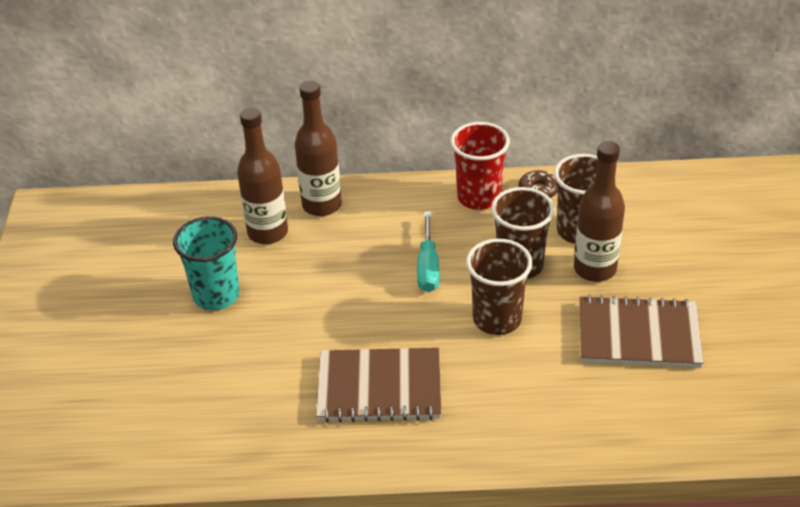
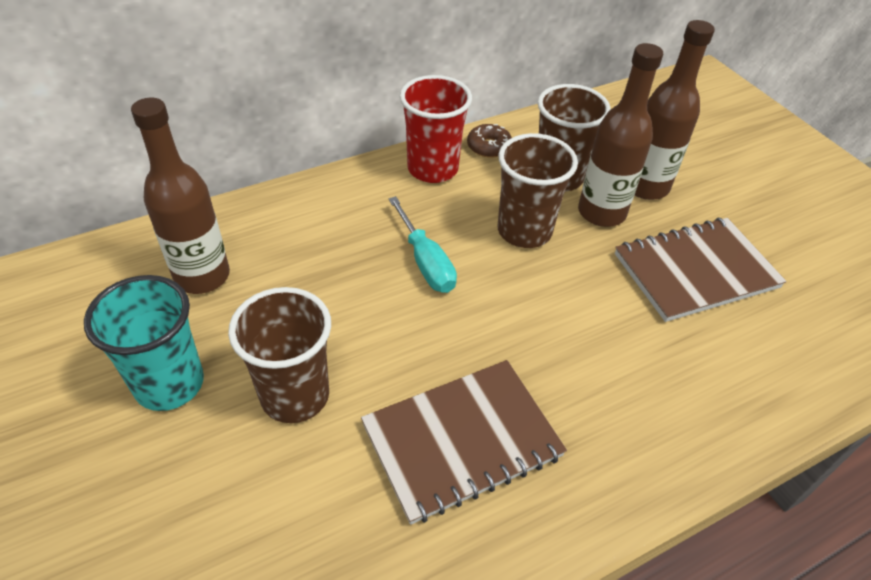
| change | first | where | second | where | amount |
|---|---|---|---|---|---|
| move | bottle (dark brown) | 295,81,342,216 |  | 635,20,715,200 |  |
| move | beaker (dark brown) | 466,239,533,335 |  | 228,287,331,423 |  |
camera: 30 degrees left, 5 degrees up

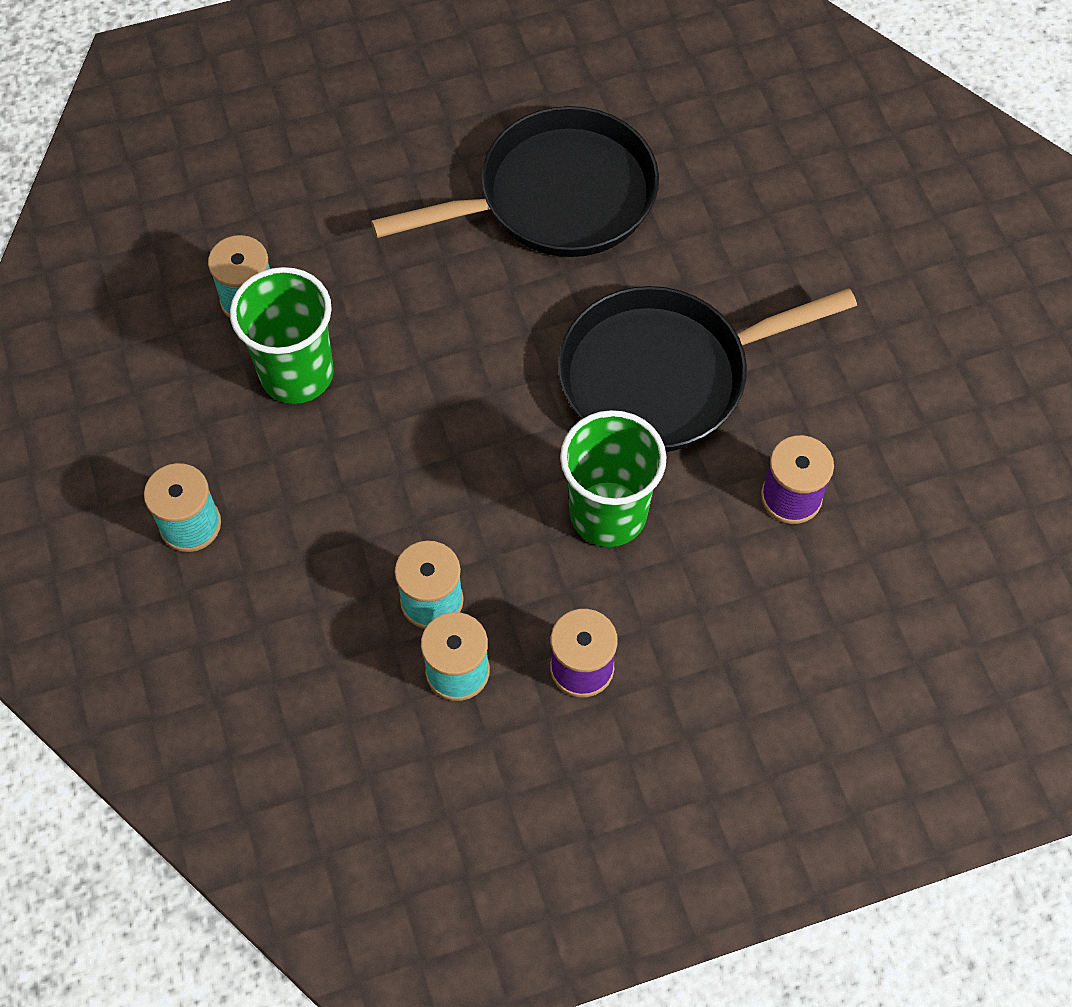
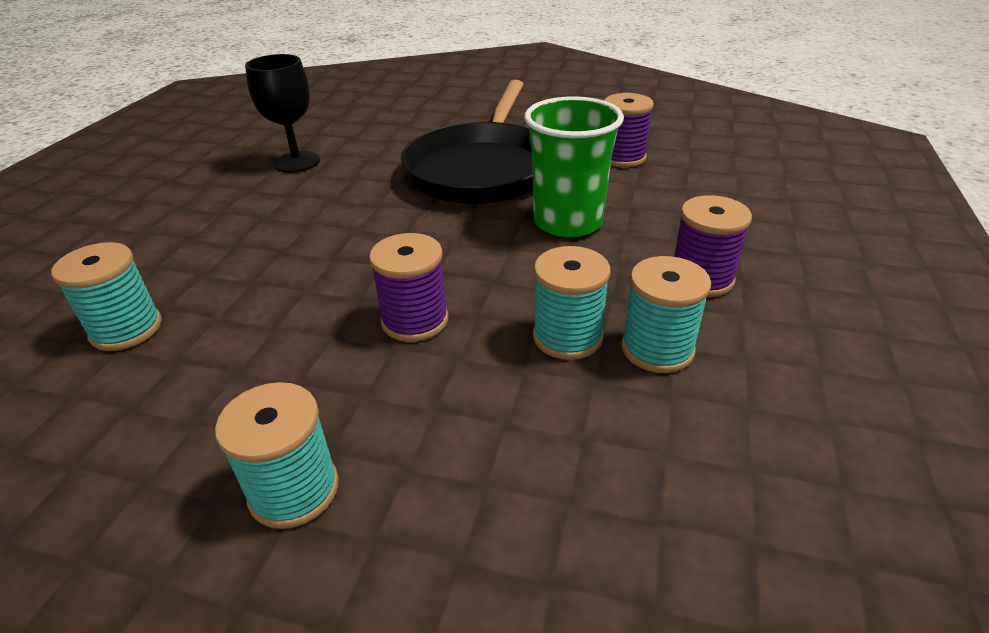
| change | first | where | second | where | amount |
|---|---|---|---|---|---|
| delete | beaker (green) | 230,267,334,404 |  |  |  |
| replace | pan (ebony) | 371,106,659,257 | wine glass (ebony) | 245,54,320,173 |  |
| insert |  |  | reel of thread (violet) | 369,233,448,342 |  |
camera: 55 degrees left, 25 degrees down

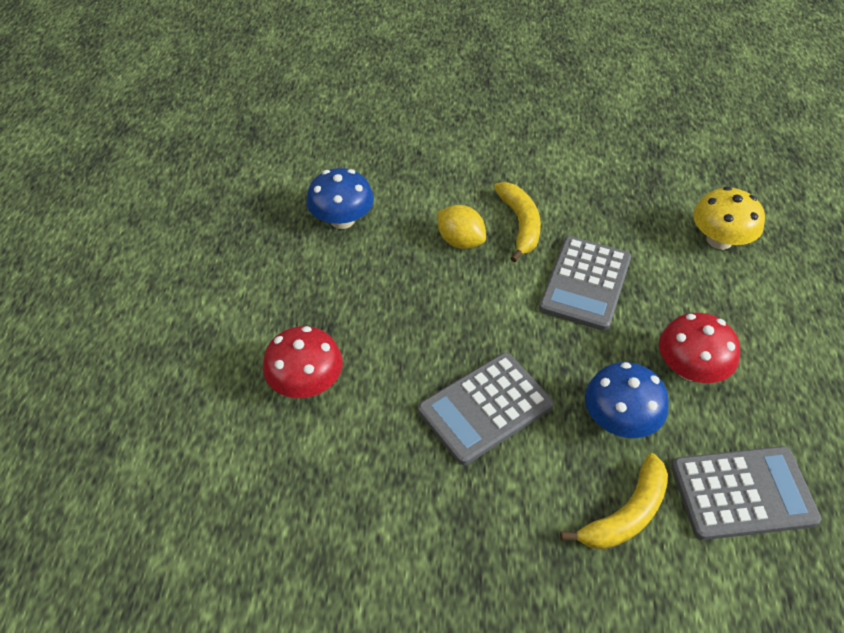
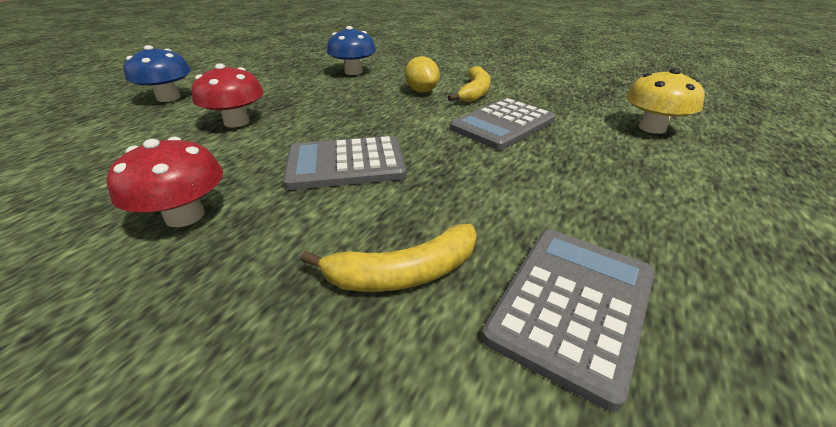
| change | first | where | second | where | amount |
|---|---|---|---|---|---|
| move | mushroom (cobalt) | 585,362,669,438 |  | 123,45,191,102 |  |
| move | mushroom (crimson) | 659,313,740,383 |  | 107,137,223,227 |  |
| rotate | pocket calculator (grey) | 671,446,821,540 |  | 482,229,655,411 | 75 degrees counterclockwise |
camera: 25 degrees right, 15 degrees down

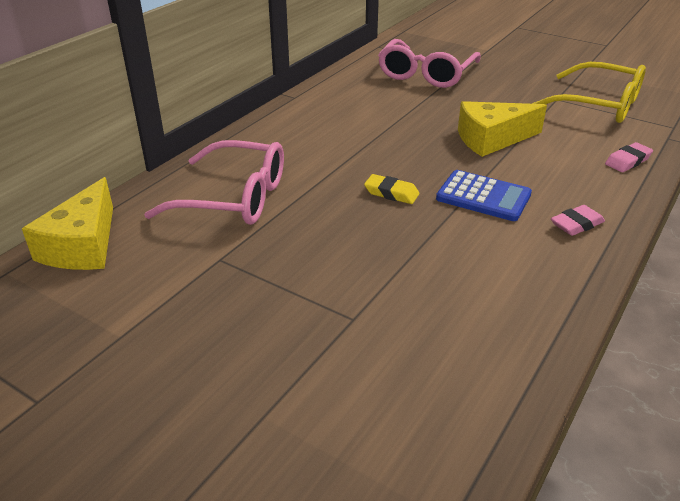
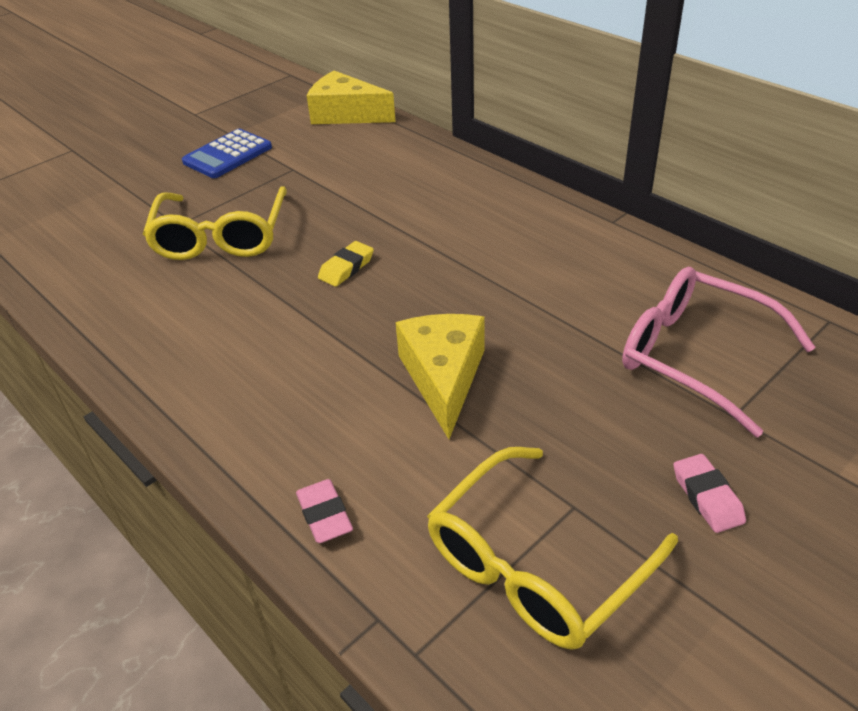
| change | first | where | second | where | amount |
|---|---|---|---|---|---|
| delete | eyeglasses (pink) | 144,140,284,225 |  |  |  |
| move | pocket calculator (cobalt) | 436,170,532,221 |  | 182,129,272,178 |  |
| move | eraser (pink) | 551,205,605,236 |  | 674,454,746,533 |  |
| insert |  |  | eyeglasses (golden) | 143,186,287,260 |  |
camera: 105 degrees right, 5 degrees up

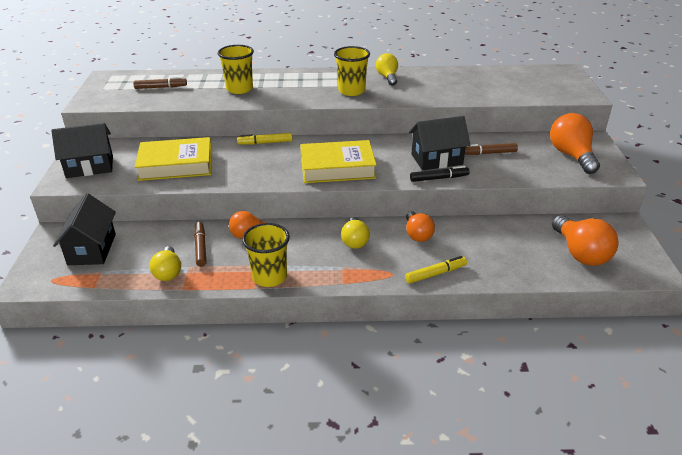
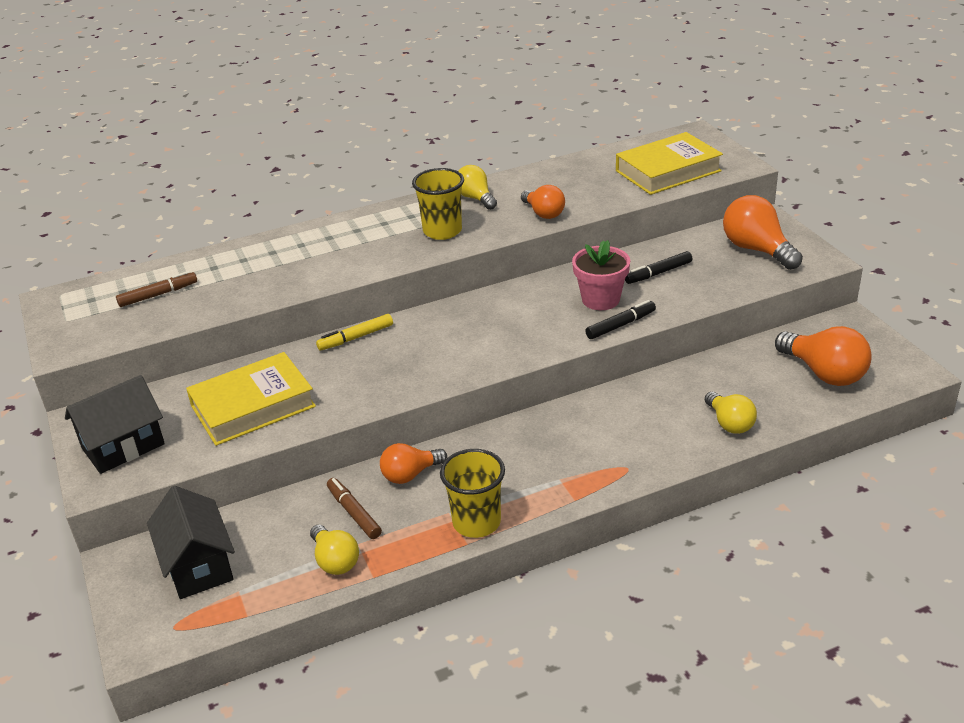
| change | first | where | second | where | amount |
|---|---|---|---|---|---|
| delete | beaker (golden) | 218,45,254,94 |  |  |  |
| move | hardback (golden) | 300,140,377,183 |  | 616,132,723,195 |  |
| move | light bulb (golden) | 341,217,370,249 |  | 705,392,757,434 |  |
| delete | felt pen (golden) | 405,256,467,284 |  |  |  |
| move | light bulb (orange) | 406,211,435,242 |  | 521,185,565,219 |  |
| replace | house (ebony) | 409,116,470,170 | flower pot (pink) | 572,240,630,310 |  |
| recolor | felt pen (dark brown) | 465,143,518,155 | felt pen (ebony) | 625,251,692,284 |  |
camera: 20 degrees left, 0 degrees up

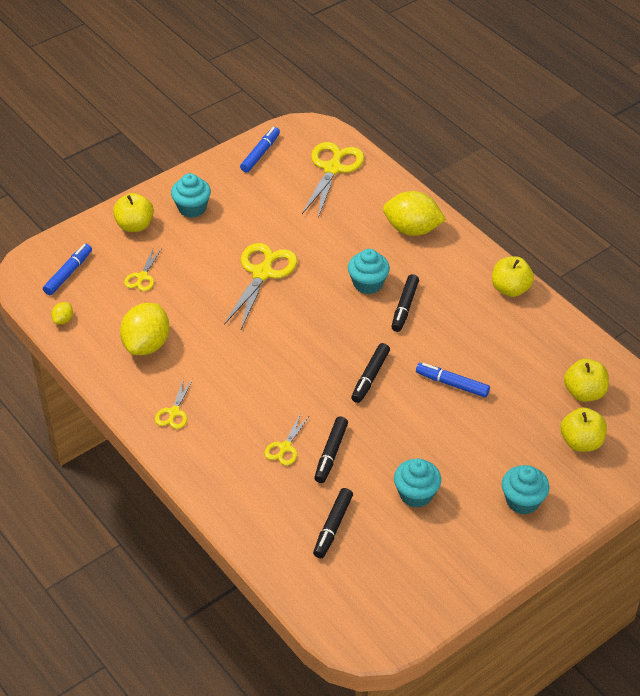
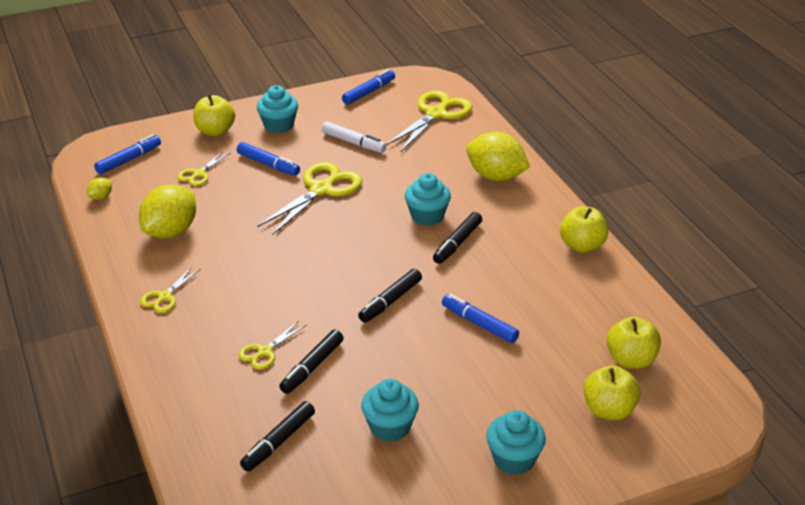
| change | first | where | second | where | amount |
|---|---|---|---|---|---|
| insert |  |  | felt pen (cobalt) | 237,142,300,176 |  |
| insert |  |  | felt pen (snow-white) | 321,121,386,153 |  |
camera: 15 degrees right, 10 degrees down

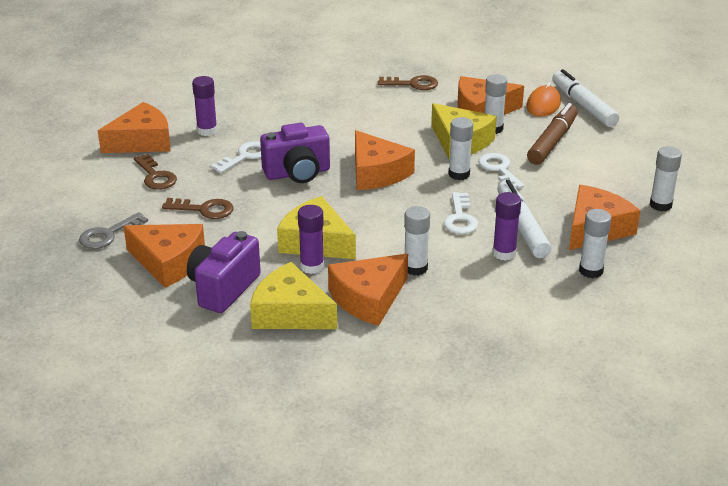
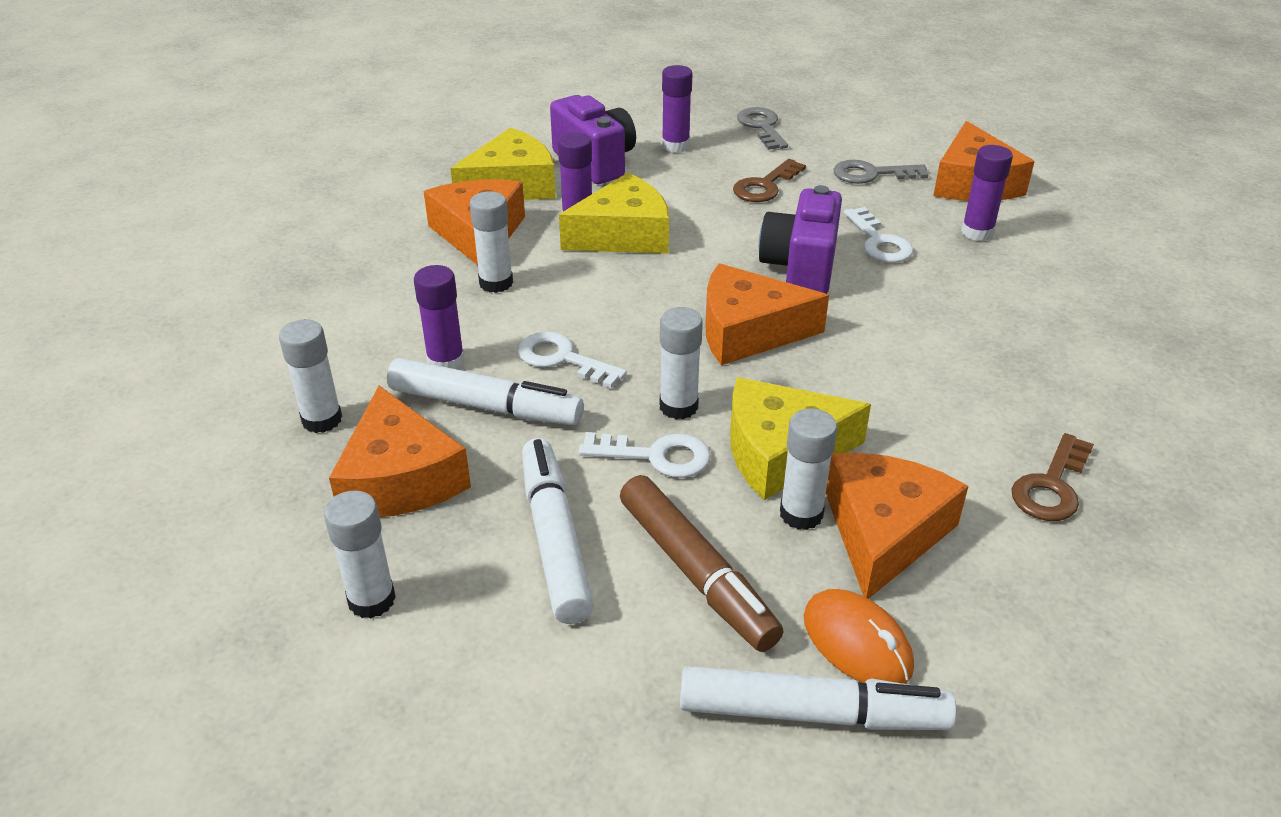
| change | first | where | second | where | amount |
|---|---|---|---|---|---|
| replace | cheese (orange) | 123,224,205,288 | glue stick (violet) | 662,65,692,153 |  |
| recolor | key (dark brown) | 134,154,177,190 | key (grey) | 834,160,928,184 |  |
| insert |  |  | felt pen (snow-white) | 522,438,594,624 |  |
camera: 120 degrees right, 5 degrees up

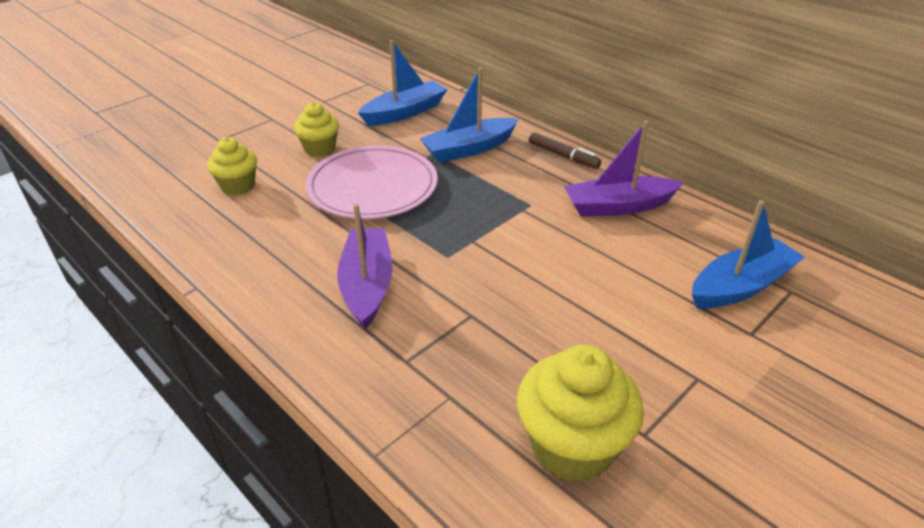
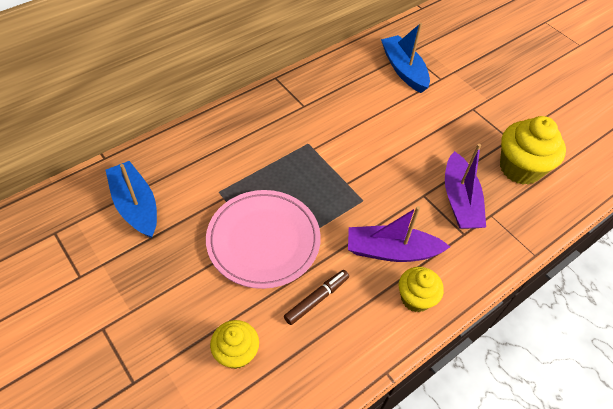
| change | first | where | second | where | amount |
|---|---|---|---|---|---|
| move | fairy cake (golden) | 294,102,339,157 |  | 399,267,444,312 |  |
| delete | boat (cobalt) | 419,67,519,163 |  |  |  |
| move | felt pen (dark brown) | 529,132,602,169 |  | 284,270,349,325 |  |
| move | boat (violet) | 564,121,683,217 |  | 445,144,486,229 |  |
camera: 85 degrees left, 15 degrees up

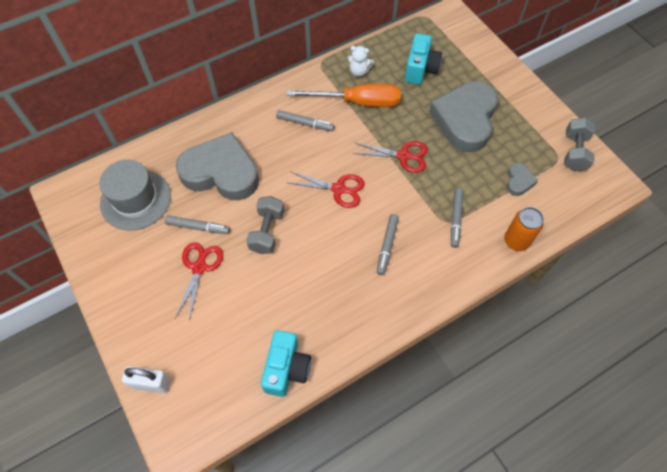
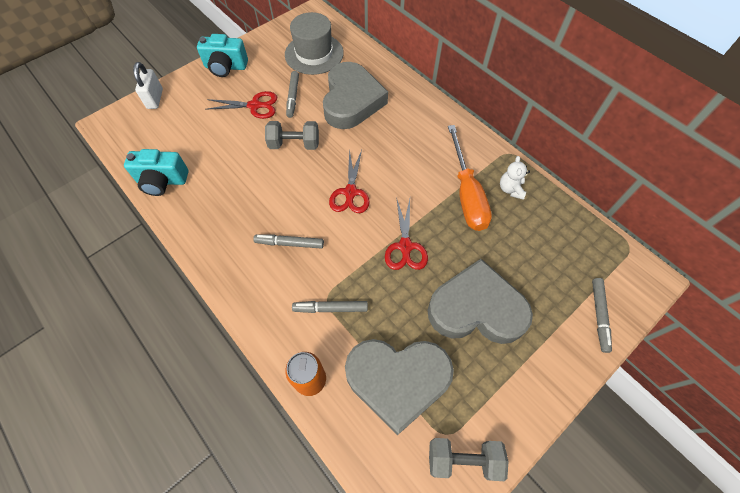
| change | first | where | second | where | amount |
|---|---|---|---|---|---|
| move | felt pen (grey) | 276,110,334,131 |  | 592,278,612,353 |  |
| move | photo camera (aqua) | 405,33,442,85 |  | 197,34,248,77 |  |
| resize | heart shape (grey) | 507,163,538,196 |  | 345,339,454,435 | x2.33 |
camera: 80 degrees right, 0 degrees up

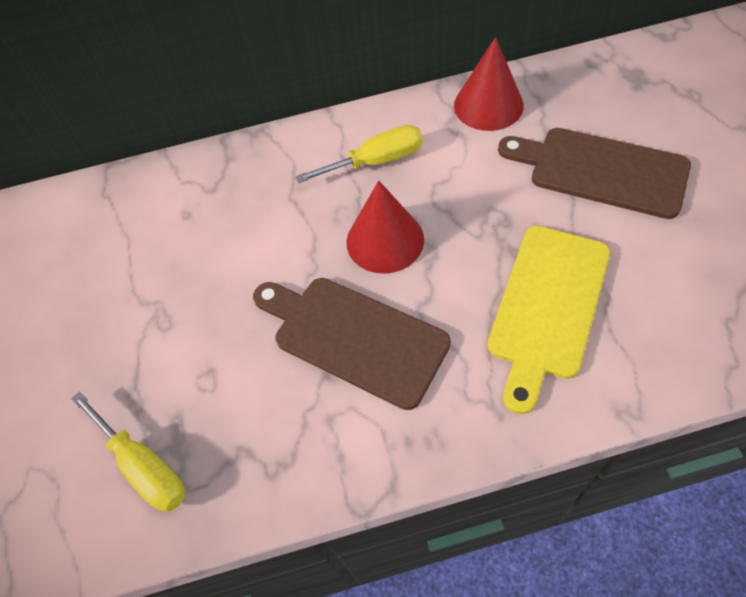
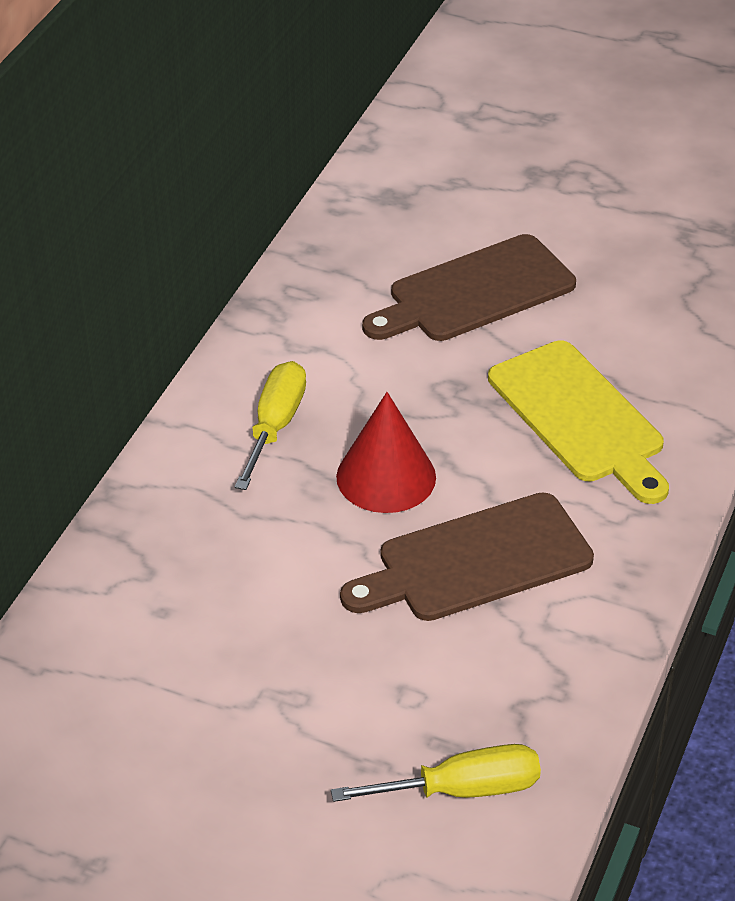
| change | first | where | second | where | amount |
|---|---|---|---|---|---|
| delete | solid cone (crimson) | 454,37,524,131 |  |  |  |
camera: 60 degrees left, 15 degrees down

